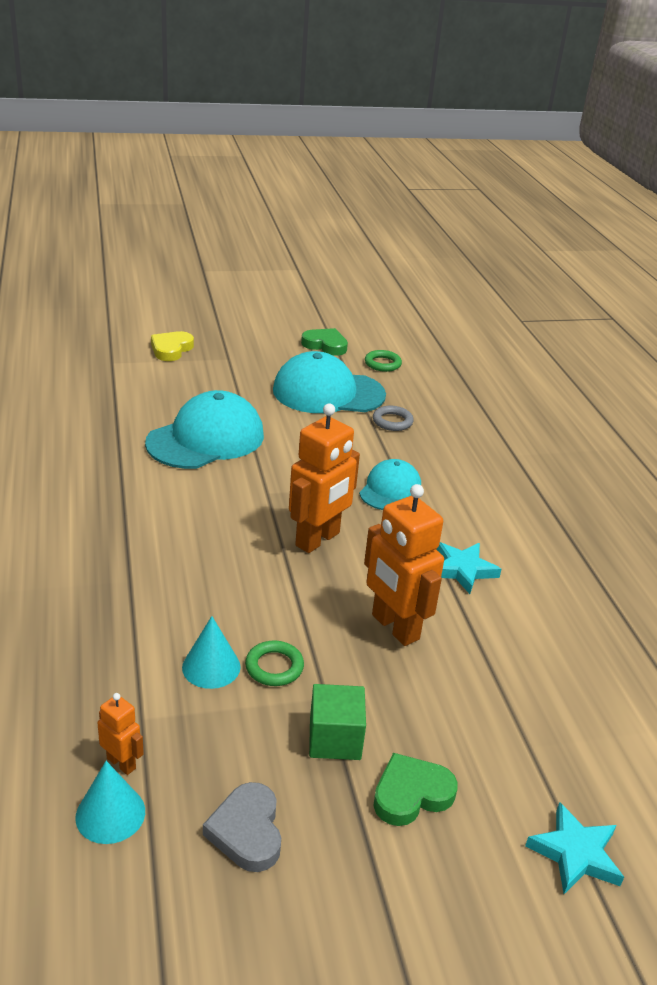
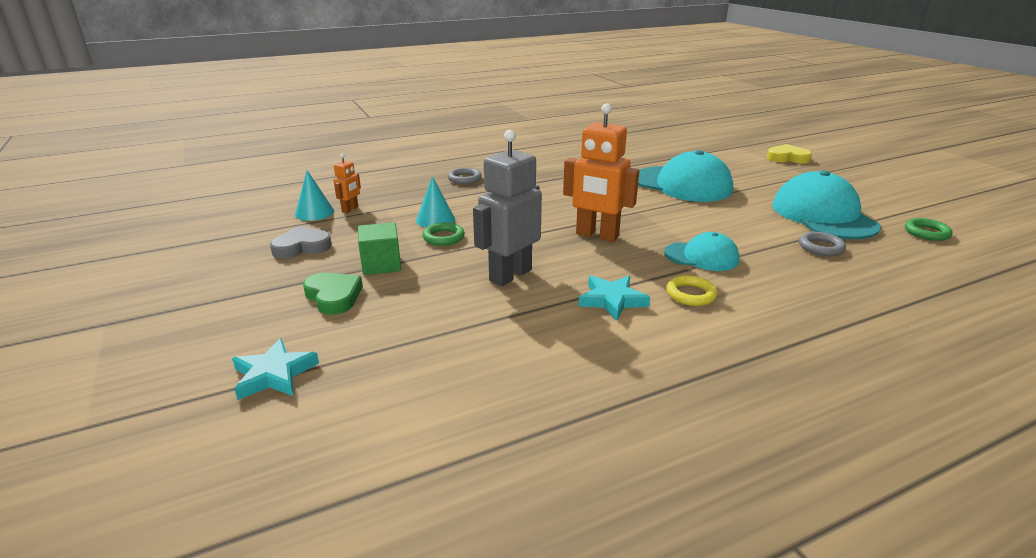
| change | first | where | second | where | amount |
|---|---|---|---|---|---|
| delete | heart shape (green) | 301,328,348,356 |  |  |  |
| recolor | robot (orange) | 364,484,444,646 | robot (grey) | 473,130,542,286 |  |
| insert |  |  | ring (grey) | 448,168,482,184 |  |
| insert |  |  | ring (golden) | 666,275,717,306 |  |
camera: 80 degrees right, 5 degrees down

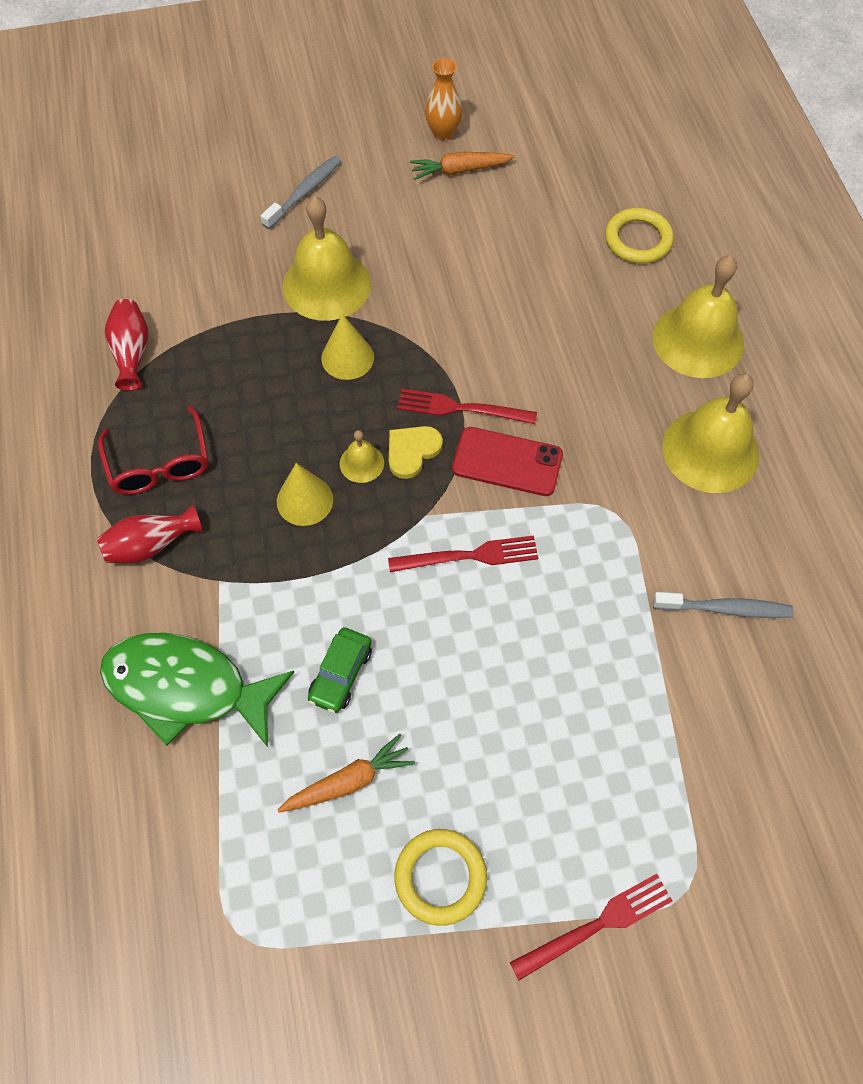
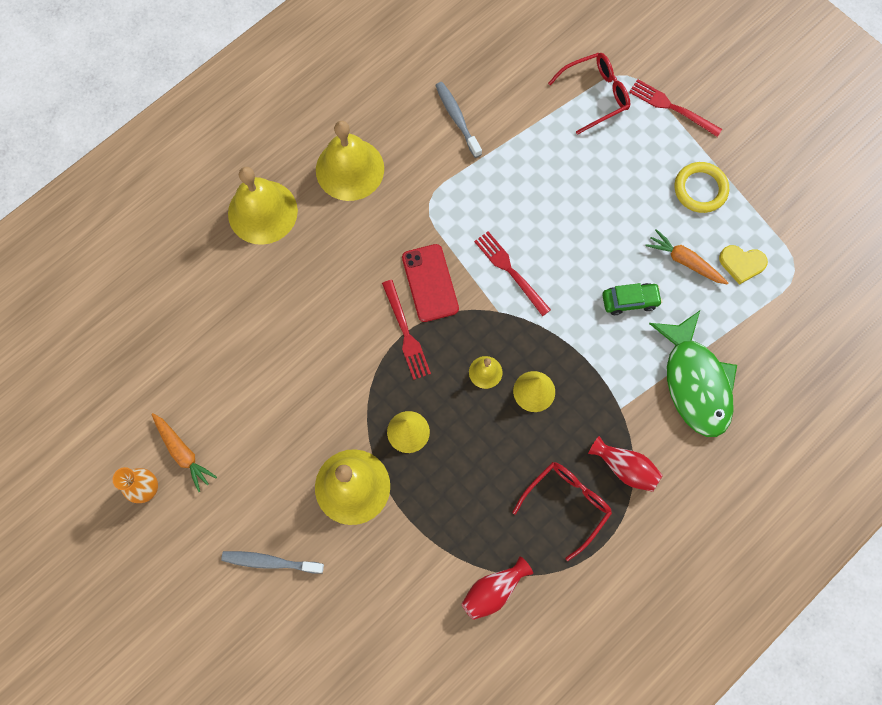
| change | first | where | second | where | amount |
|---|---|---|---|---|---|
| move | heart shape (golden) | 389,426,443,479 |  | 719,245,768,285 |  |
| delete | ring (golden) | 605,208,674,264 |  |  |  |
| insert |  |  | eyeglasses (crimson) | 548,53,630,135 |  |
camera: 120 degrees left, 10 degrees up

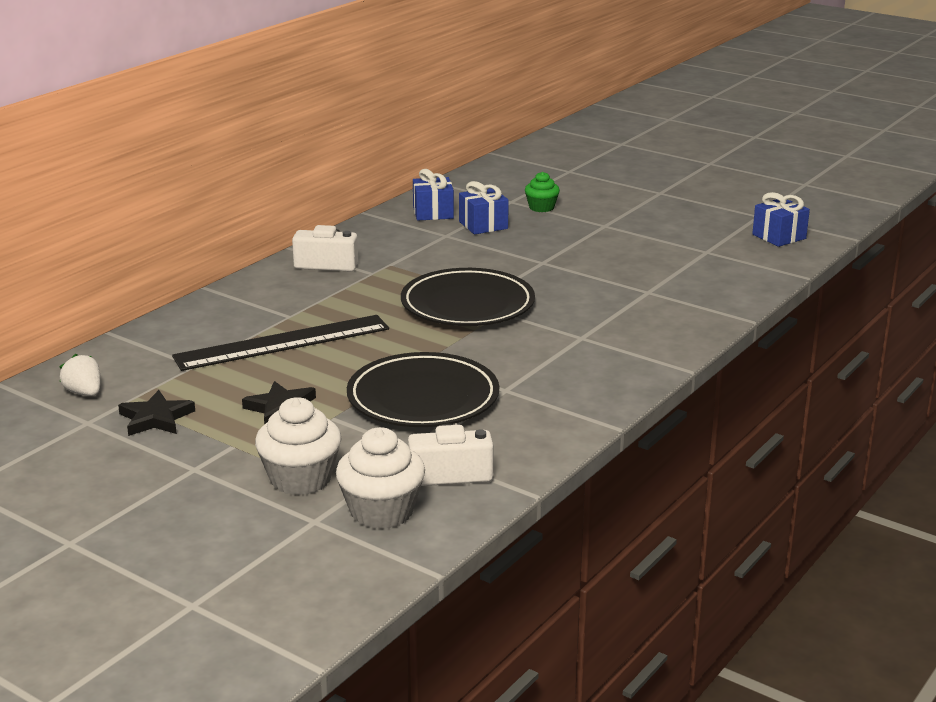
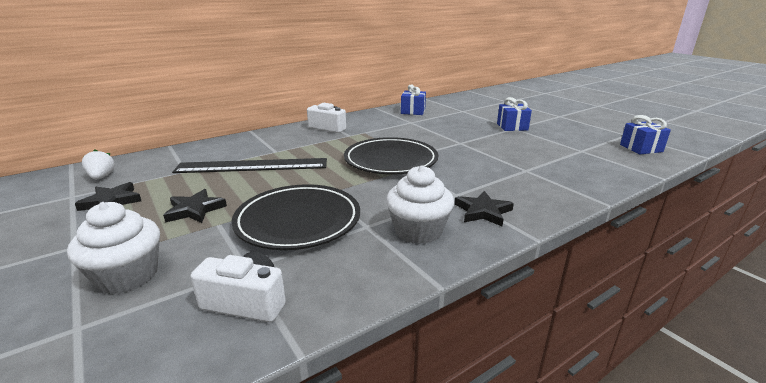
| change | first | where | second | where | amount |
|---|---|---|---|---|---|
| move | fairy cake (snow-white) | 336,427,425,529 |  | 386,165,454,244 |  |
| move | present (cobalt) | 459,181,509,235 |  | 497,97,532,131 |  |
| delete | fairy cake (green) | 525,172,560,212 |  |  |  |
| insert |  |  | star shape (ebony) | 455,191,514,227 |  |
camera: 20 degrees right, 0 degrees up

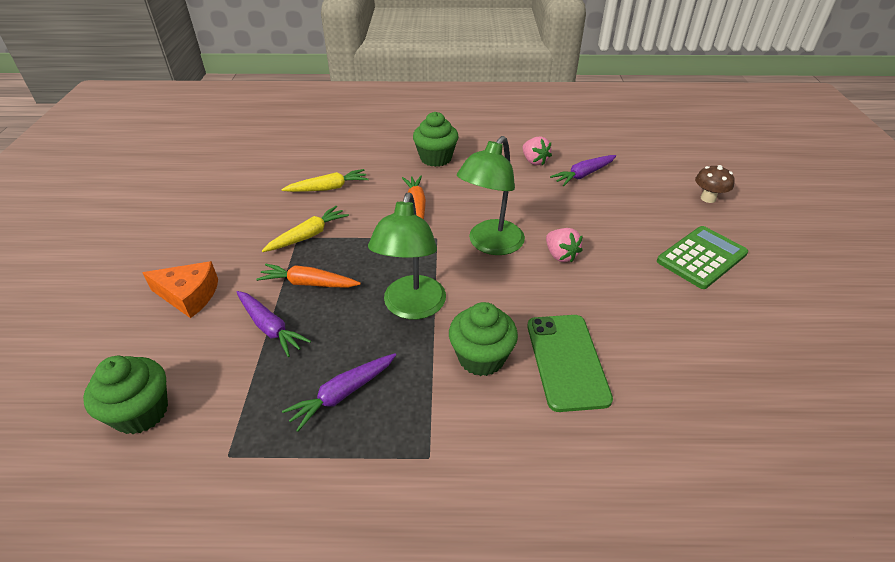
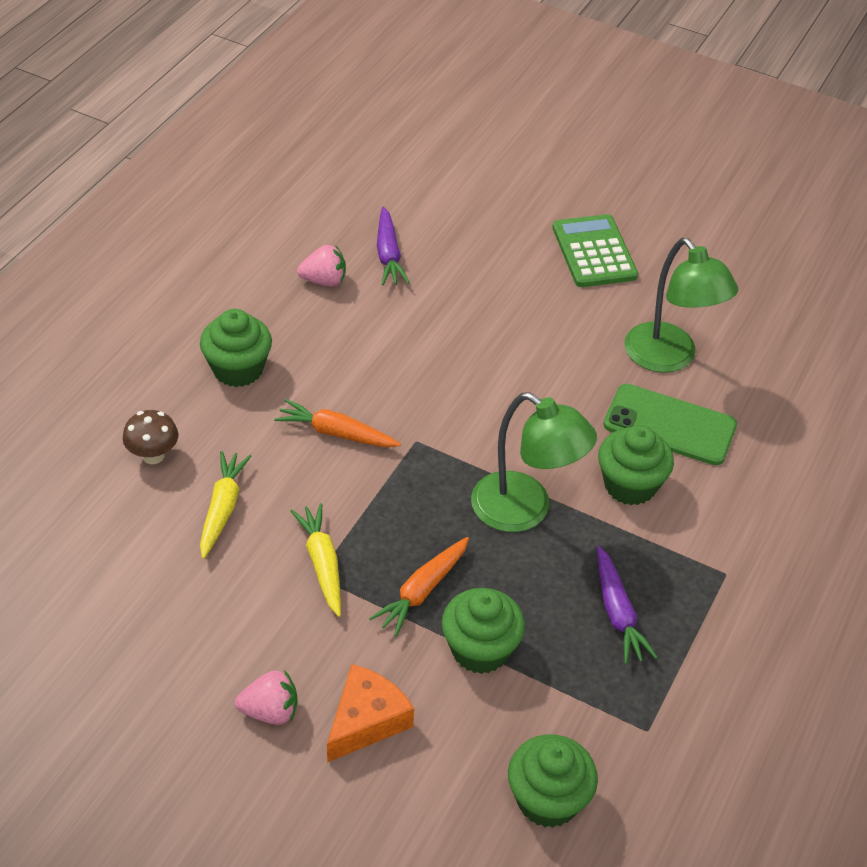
| change | first | where | second | where | amount |
|---|---|---|---|---|---|
| replace | carrot (violet) | 236,291,311,357 | fairy cake (green) | 441,588,525,674 |  |
| move | reading lamp (green) | 457,136,525,255 |  | 625,238,738,373 |  |
| move | strawberry (pink) | 546,228,583,262 |  | 235,670,298,725 |  |
| move | mushroom (dark brown) | 695,165,734,203 |  | 123,410,178,464 |  |
camera: 65 degrees left, 5 degrees up

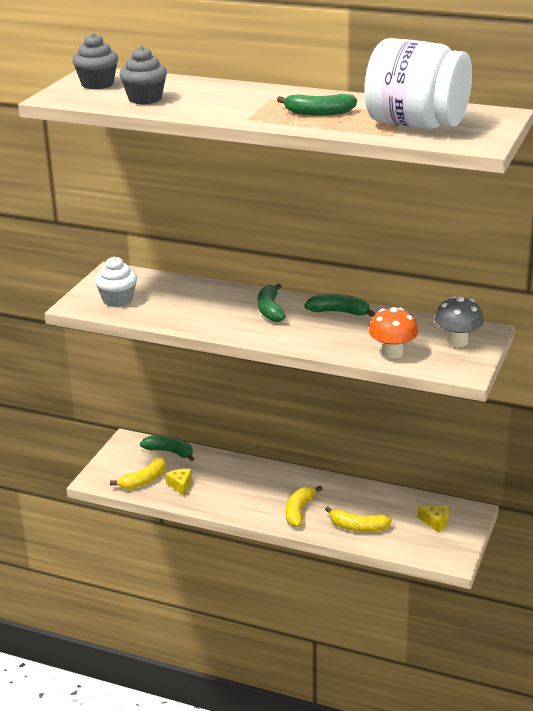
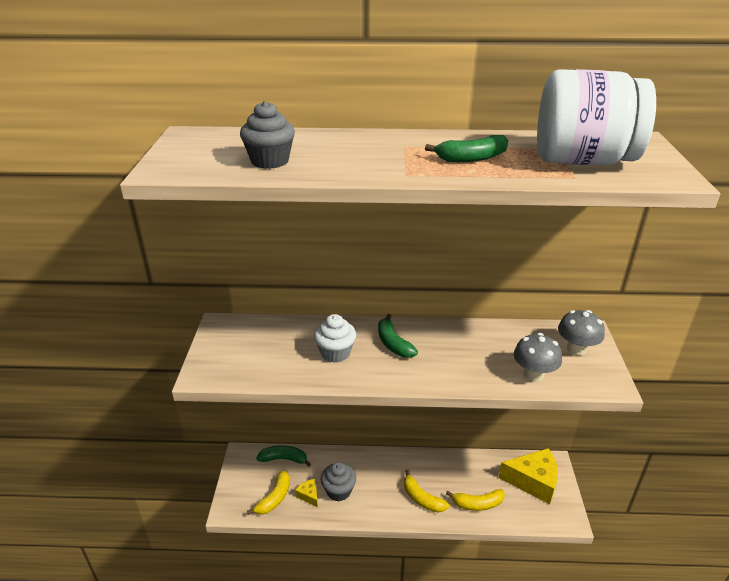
| change | first | where | second | where | amount |
|---|---|---|---|---|---|
| move | fairy cake (grey) | 72,33,118,89 |  | 321,462,356,501 |  |
| move | fairy cake (snow-white) | 95,257,137,307 |  | 314,314,356,363 |  |
| rotate | banana fruit (golden) | 286,486,322,527 |  | 404,470,449,513 | 45 degrees counterclockwise |
| delete | banana fruit (green) | 304,294,375,317 |  |  |  |
| recolor | mushroom (orange) | 368,307,418,359 | mushroom (grey) | 514,333,562,382 |  |
| resize | cheese (golden) | 418,506,449,532 |  | 498,448,558,504 | x2.14 |
camera: 20 degrees left, 5 degrees up

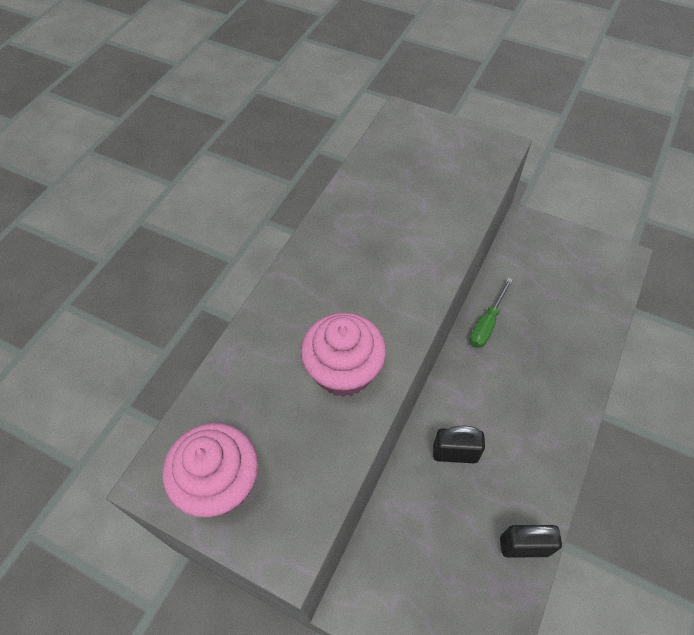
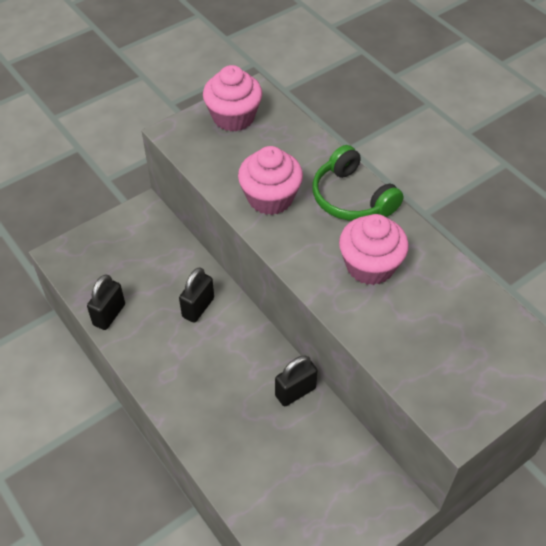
| change | first | where | second | where | amount |
|---|---|---|---|---|---|
| replace | screwdriver (green) | 470,278,513,348 | padlock (ebony) | 275,355,318,406 |  |
| insert |  |  | over-ear headphones (green) | 313,145,404,221 |  |
| insert |  |  | fairy cake (pink) | 339,214,409,285 |  |
camera: 115 degrees right, 5 degrees down

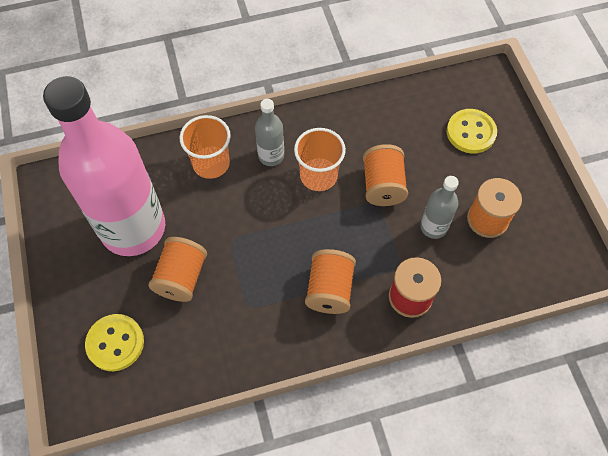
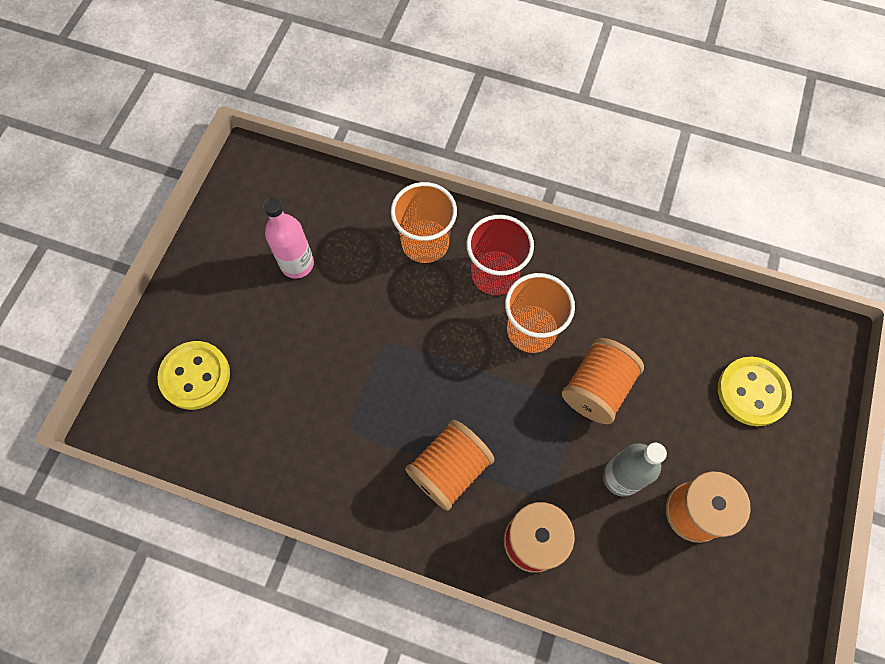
| change | first | where | second | where | amount |
|---|---|---|---|---|---|
| resize | bottle (pink) | 43,76,165,256 |  | 263,197,314,278 | x0.42 |
| delete | reel of thread (orange) | 149,237,207,302 |  |  |  |
| replace | bottle (grey) | 255,99,284,166 | beaker (crimson) | 466,215,534,295 |  |
camera: 35 degrees right, 5 degrees up

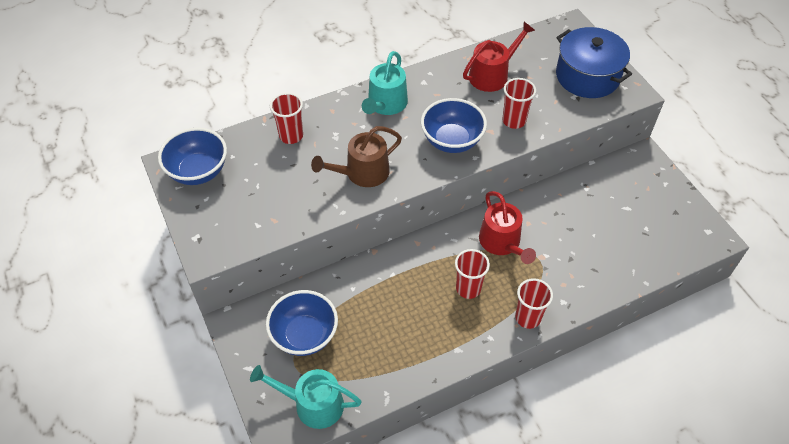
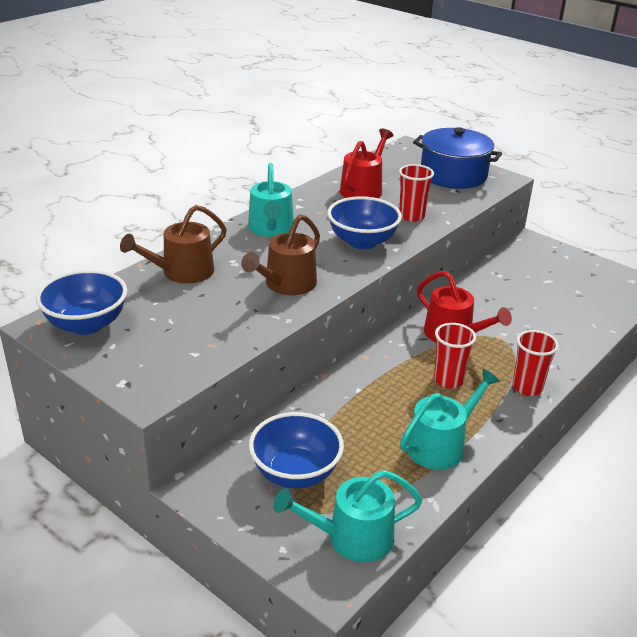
| change | first | where | second | where | amount |
|---|---|---|---|---|---|
| replace | beaker (crimson) | 270,93,303,144 | sprinkling can (dark brown) | 120,205,227,284 |  |
| insert |  |  | sprinkling can (aqua) | 400,369,500,470 |  |
camera: 25 degrees left, 20 degrees down

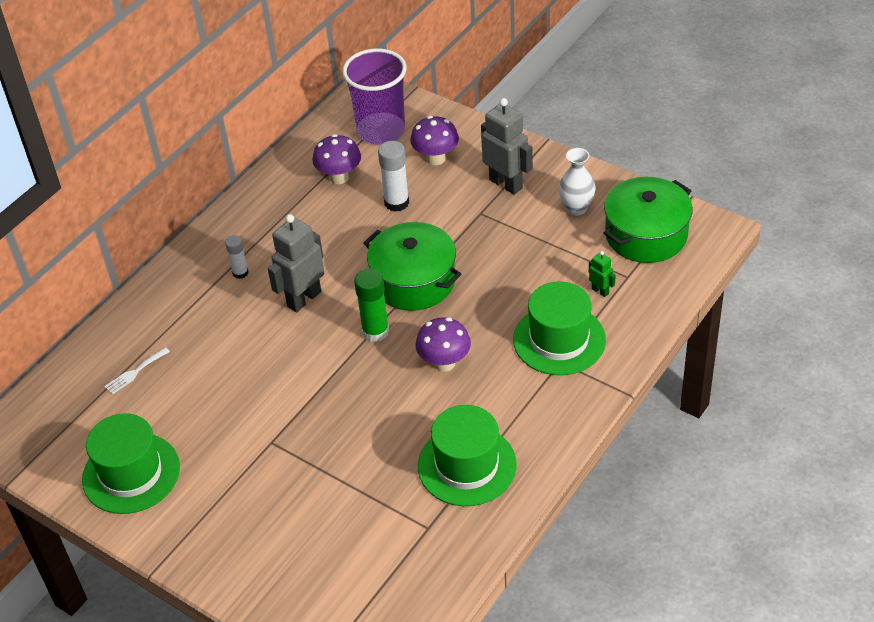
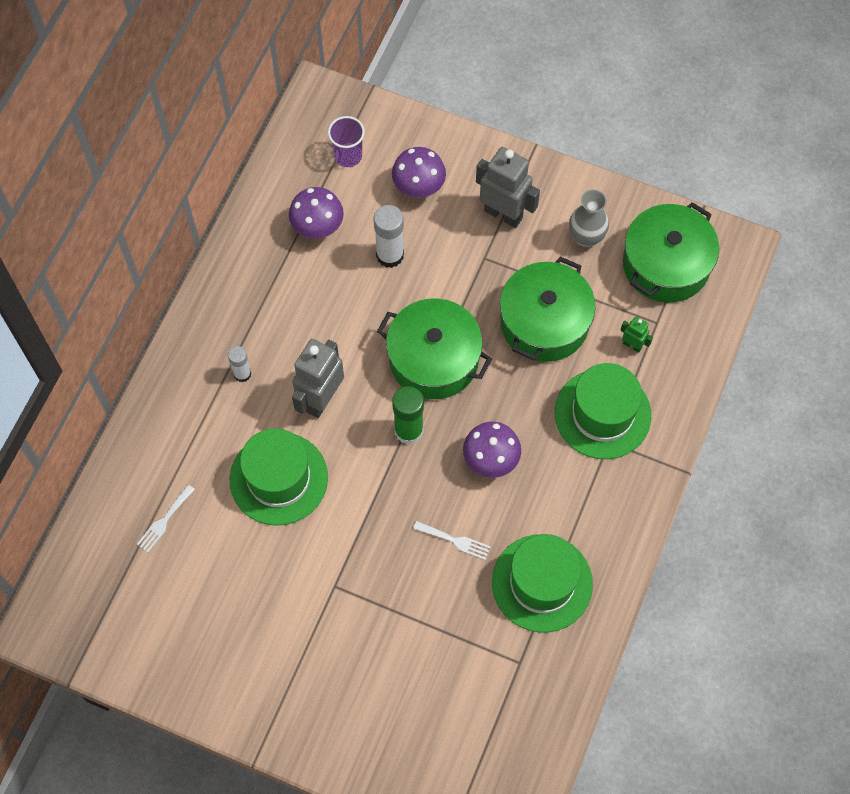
| change | first | where | second | where | amount |
|---|---|---|---|---|---|
| move | tall hat (green) | 82,413,180,514 |  | 230,428,328,526 |  |
| resize | beaker (violet) | 342,48,407,145 |  | 328,116,365,167 | x0.51 |
| recolor | tall vase (snow-white) | 559,148,596,216 | tall vase (grey) | 569,190,609,248 |  |
| insert |  |  | fork (snow-white) | 413,521,491,560 |  |
| insert |  |  | cooking pot (green) | 500,257,596,362 |  |
camera: 15 degrees left, 20 degrees up

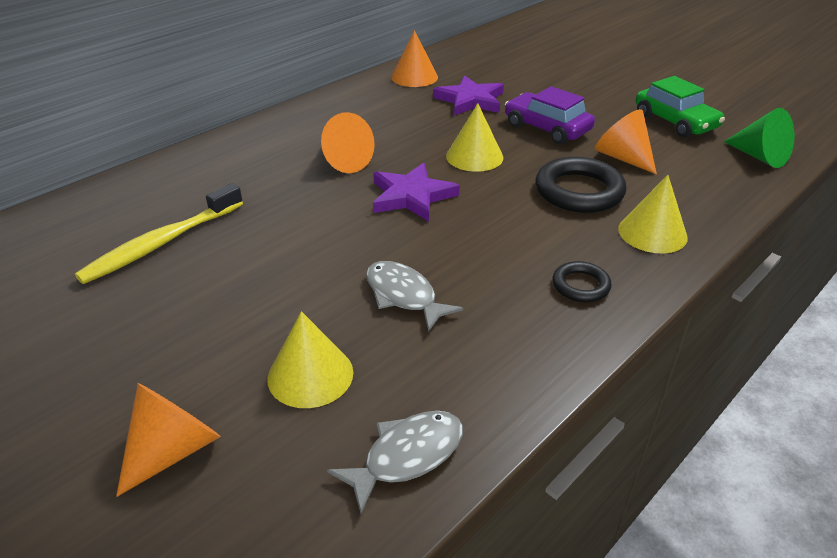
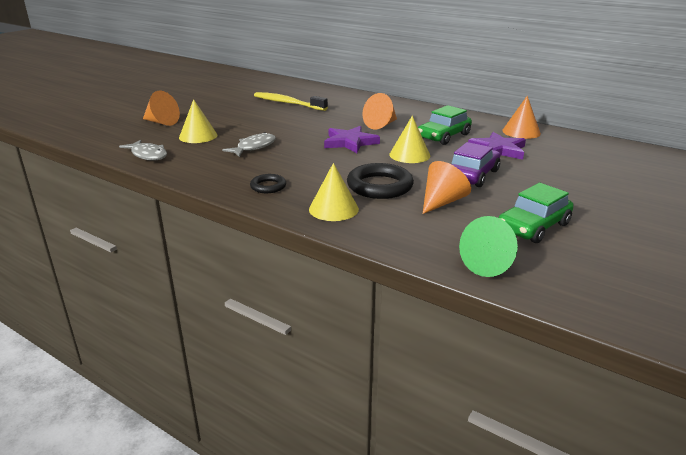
| change | first | where | second | where | amount |
|---|---|---|---|---|---|
| insert |  |  | toy car (green) | 418,105,472,145 |  |
camera: 80 degrees right, 10 degrees down

